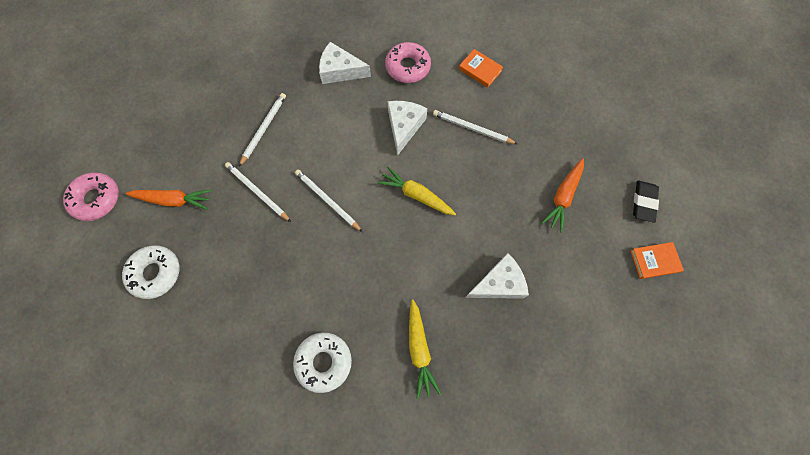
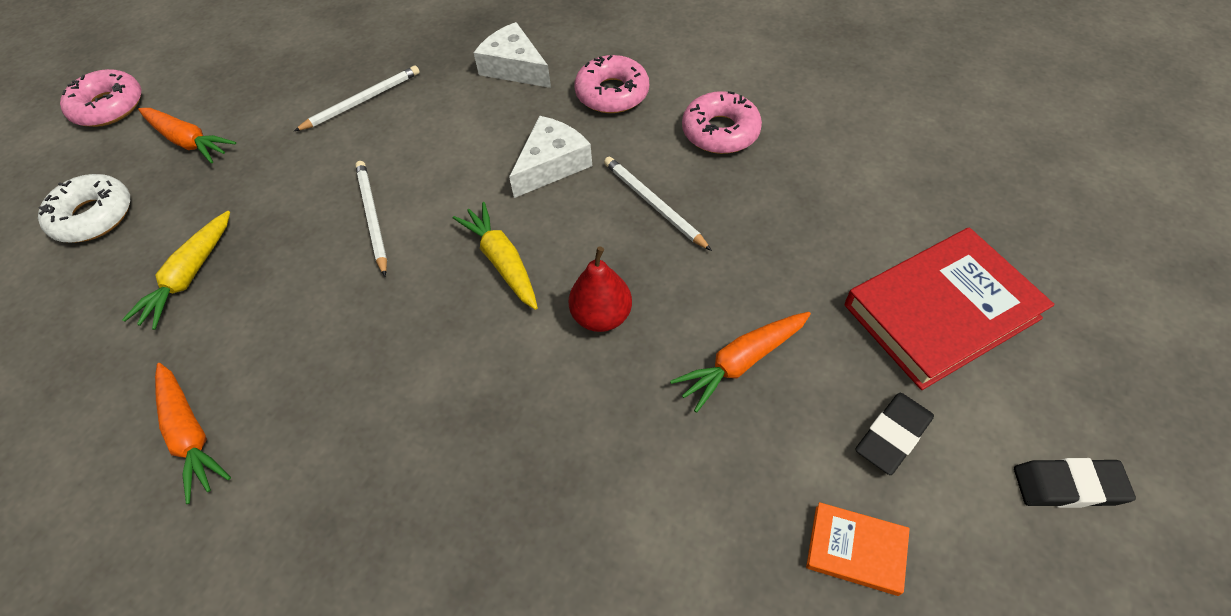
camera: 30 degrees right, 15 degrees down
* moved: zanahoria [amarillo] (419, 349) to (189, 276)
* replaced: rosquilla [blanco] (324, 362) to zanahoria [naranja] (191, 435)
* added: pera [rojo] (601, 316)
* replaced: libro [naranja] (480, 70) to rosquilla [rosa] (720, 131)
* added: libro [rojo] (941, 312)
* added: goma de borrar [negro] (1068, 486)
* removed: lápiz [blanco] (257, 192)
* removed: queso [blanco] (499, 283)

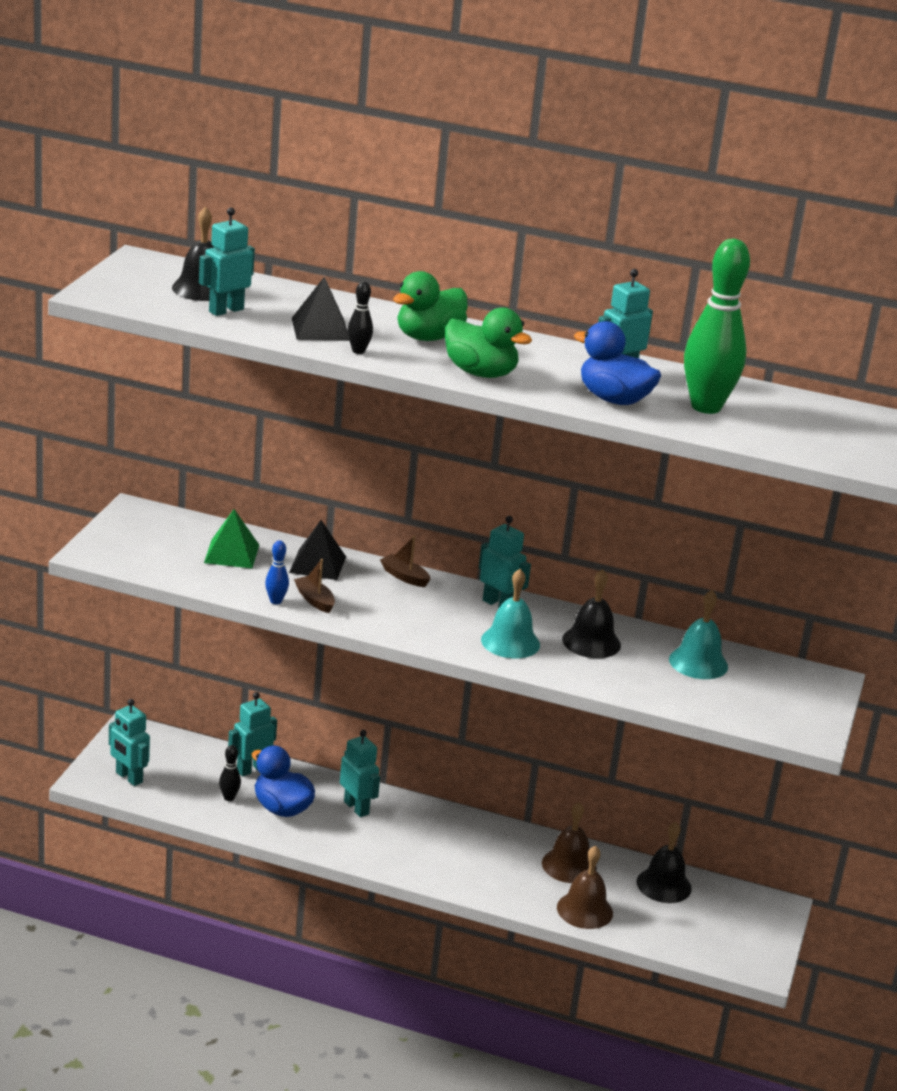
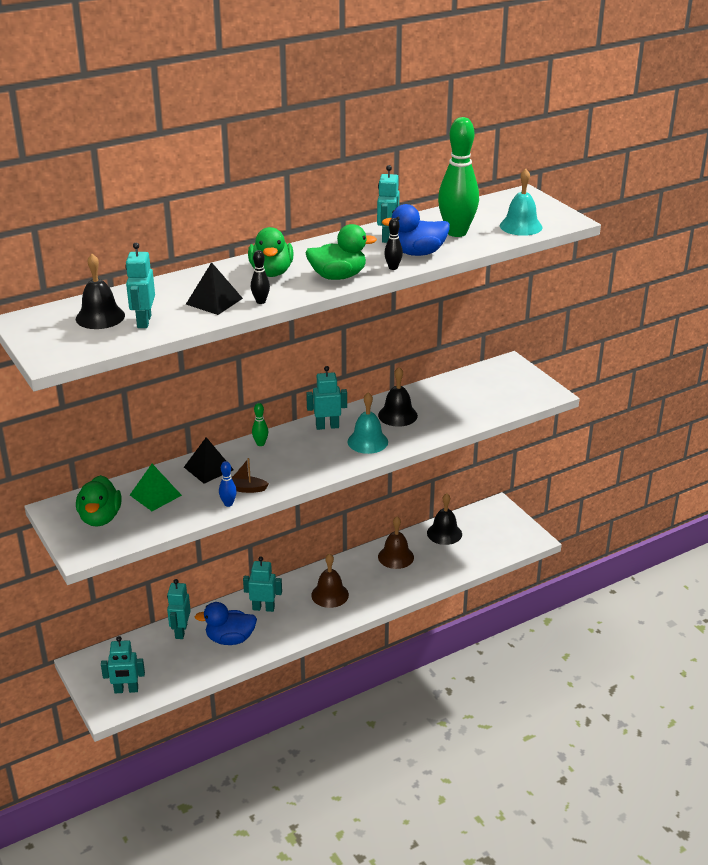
camera: 45 degrees left, 5 degrees up
* added: pato [verde] (100, 518)
* replaced: barco [marrón] (404, 577) to bolo [verde] (260, 444)
* moved: campana [marrón] (584, 910) to (330, 595)
* moved: bolo [negro] (229, 798) to (393, 268)
* moved: campana [turquesa] (698, 662) to (521, 226)

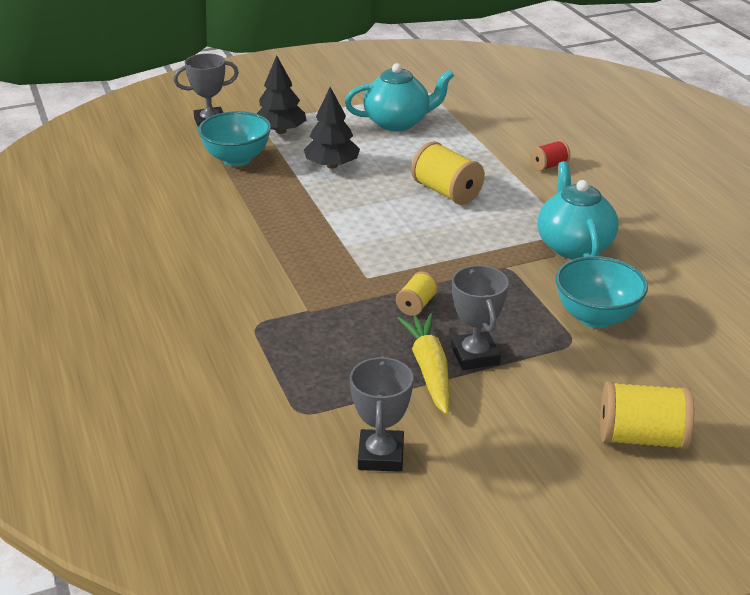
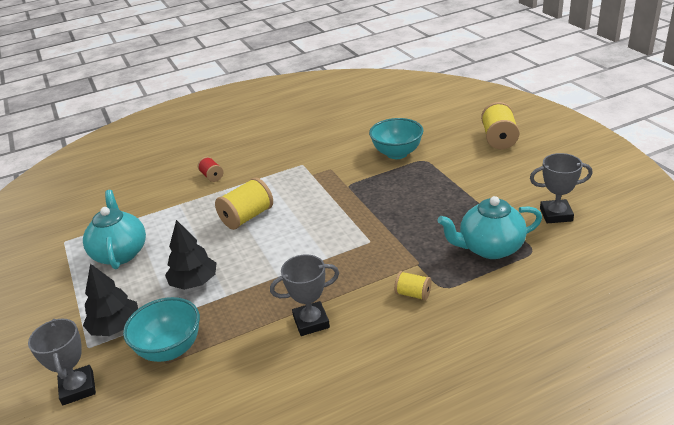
camera: 90 degrees left, 0 degrees up
* moved: trofeo [gris] (475, 355) to (311, 322)
* moved: carrete [amarillo] (416, 305) to (413, 294)
* moved: tetera [turquesa] (573, 246) to (489, 248)
* removed: zanahoria [amarillo] (429, 370)

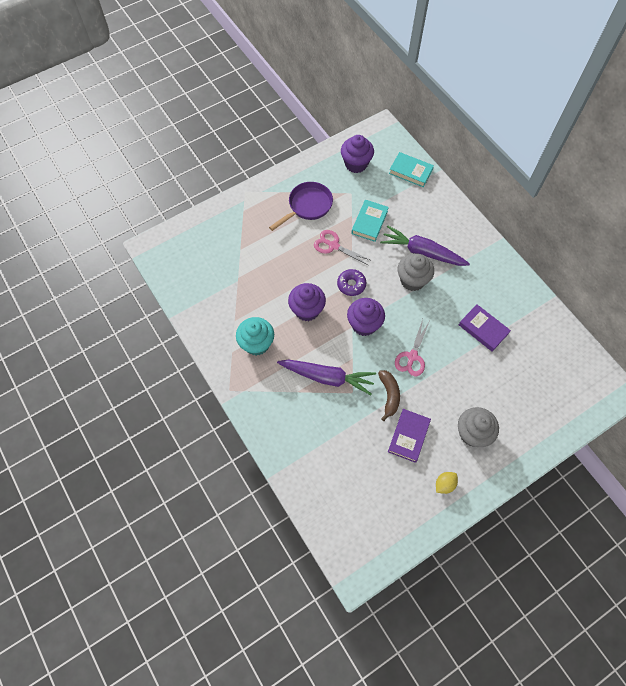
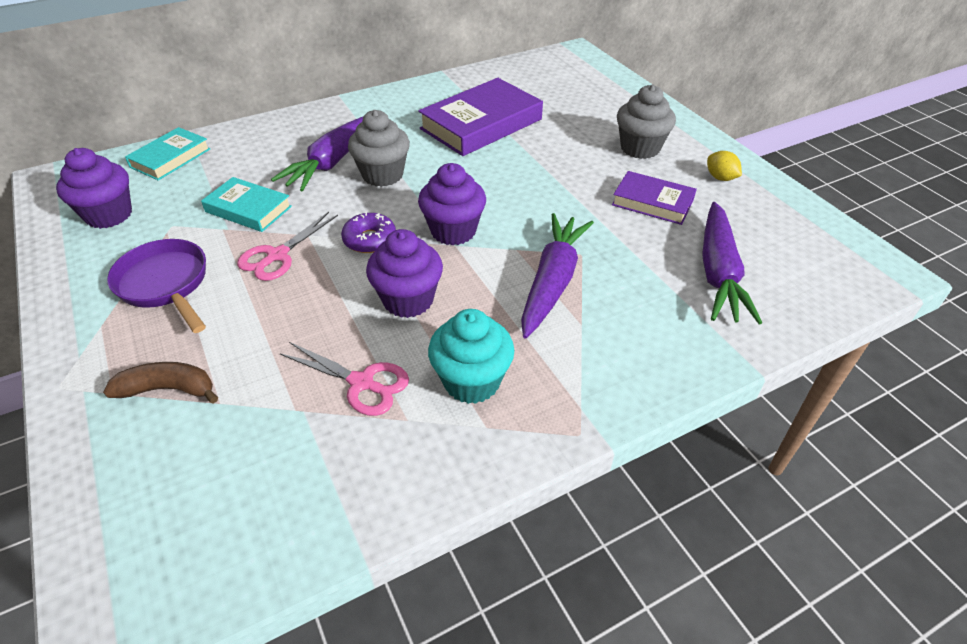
camera: 85 degrees left, 20 degrees down
* moved: plátano [marrón] (389, 395) to (168, 389)
* moved: tijeras [rosa] (412, 356) to (362, 383)
* resized: libro [morado] (483, 329) = (481, 124) x1.70
* added: zanahoria [morado] (718, 273)

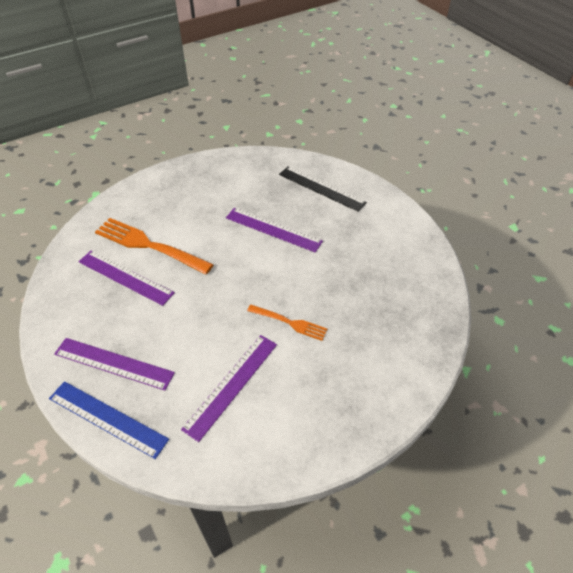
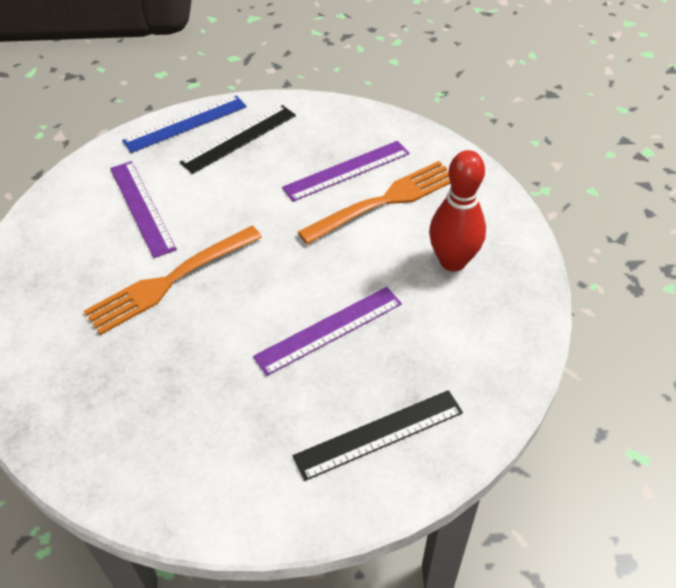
camera: 120 degrees right, 0 degrees up
* resized: tenedor [naranja] (289, 322) = (170, 281) x1.80
* recoloured: regla [morado] (114, 363) to regla [negro] (239, 138)
* added: bolo [rojo] (452, 261)

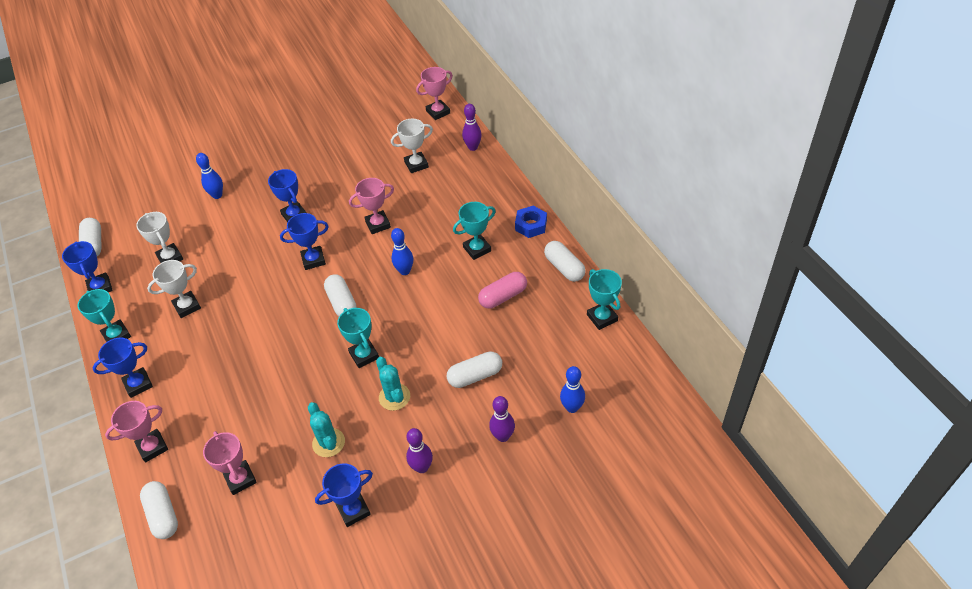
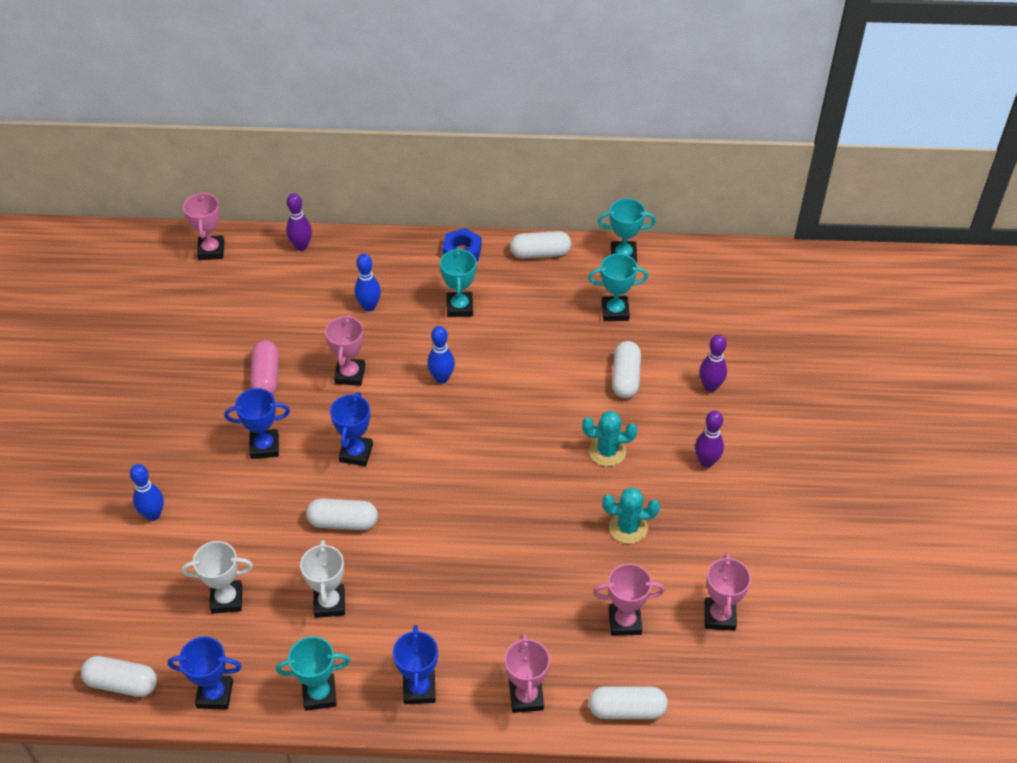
camera: 65 degrees left, 0 degrees up
* moved: cápsula [rosa] (503, 296) to (266, 377)
* moved: cápsula [blanco] (342, 303) to (343, 522)
* moved: bolo [azul] (572, 407) to (369, 306)
* moved: trofeo [turquesa] (364, 355) to (615, 311)
* added: trofeo [rosa] (719, 616)
* removed: trofeo [azul] (353, 510)
* removed: trofeo [blanco] (416, 164)

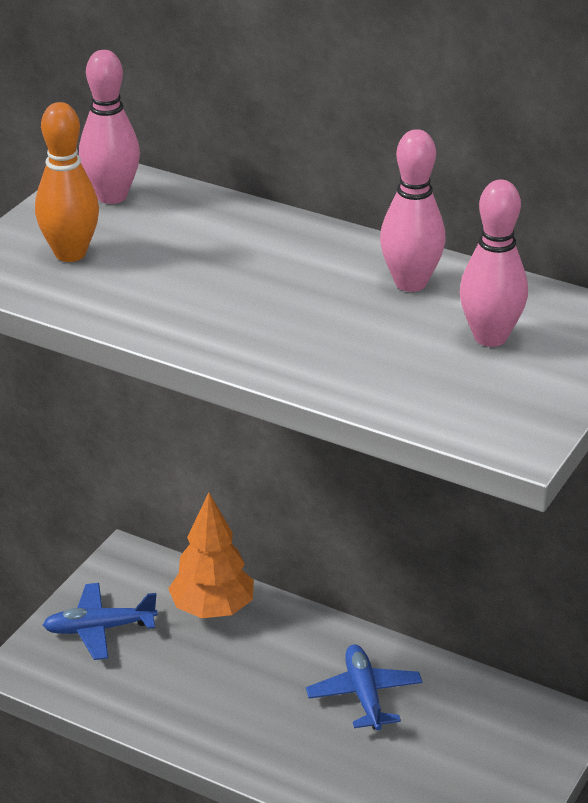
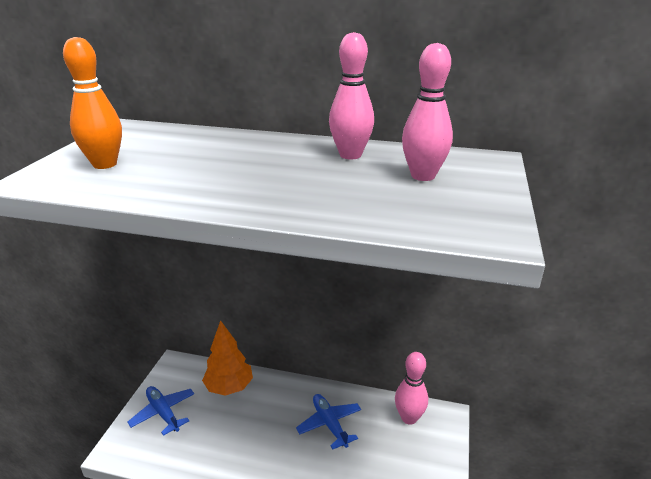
camera: 15 degrees left, 5 degrees down
* turned: avión [azul] (99, 629) = (163, 413) 75 degrees clockwise
* moved: bolo [rosa] (112, 196) to (409, 418)

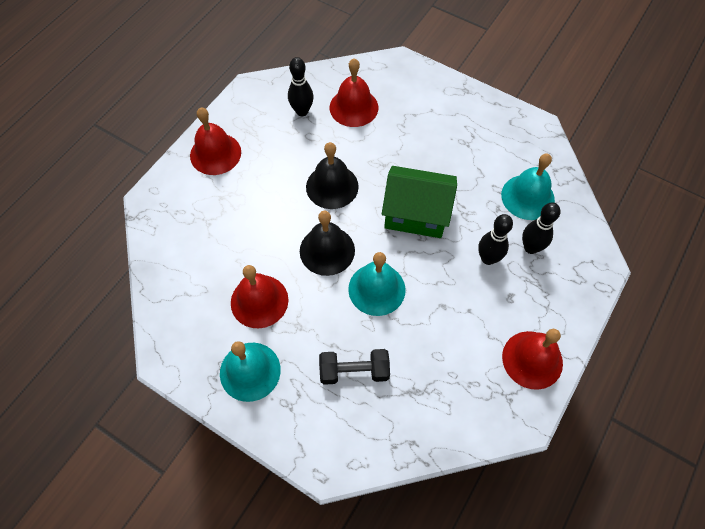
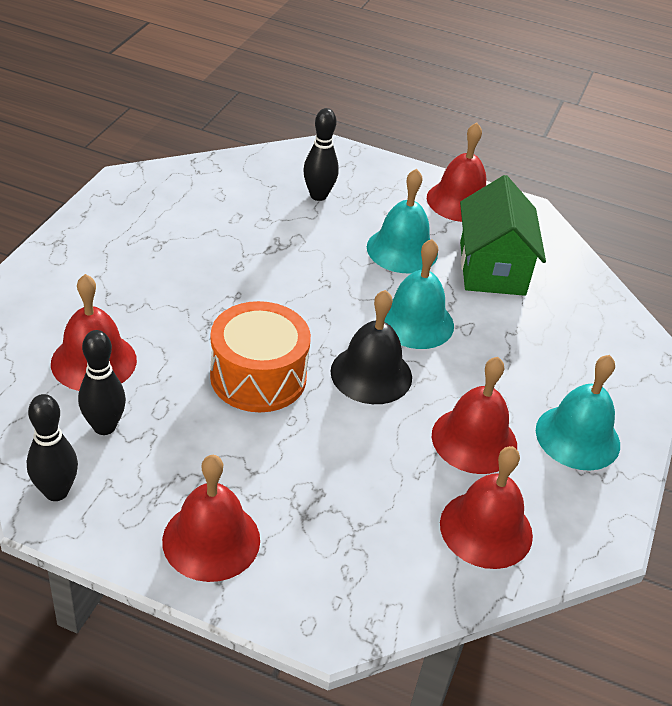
camera: 105 degrees left, 20 degrees down
* moved: bolo [negro] (488, 258) to (56, 492)
* replaced: campana [negro] (332, 186) to tambor [naranja] (258, 376)
* moved: campana [turquesa] (527, 197) to (402, 250)
* added: campana [rojo] (486, 529)
* moved: casa [verde] (416, 214) to (492, 268)
* removed: mancuerna [negro] (354, 371)

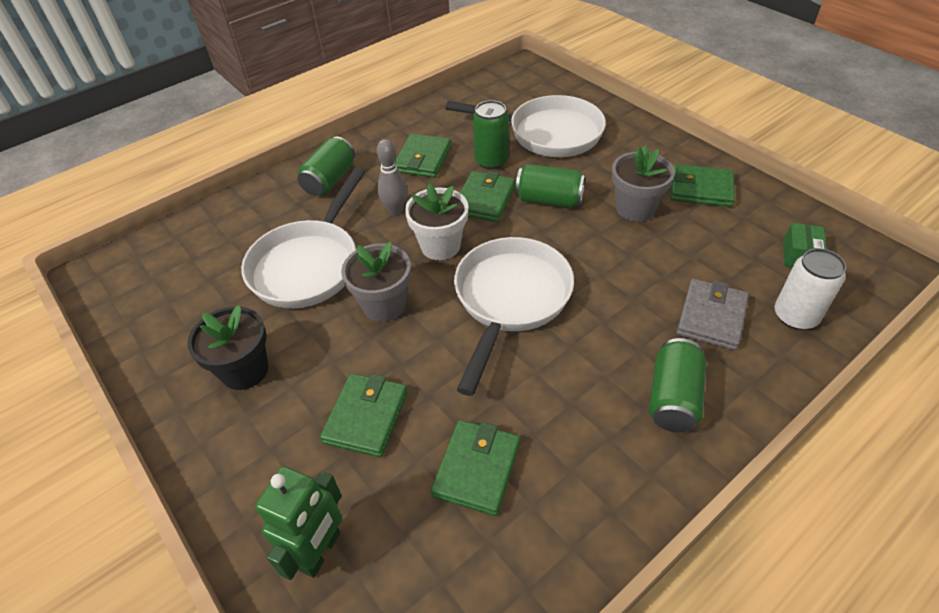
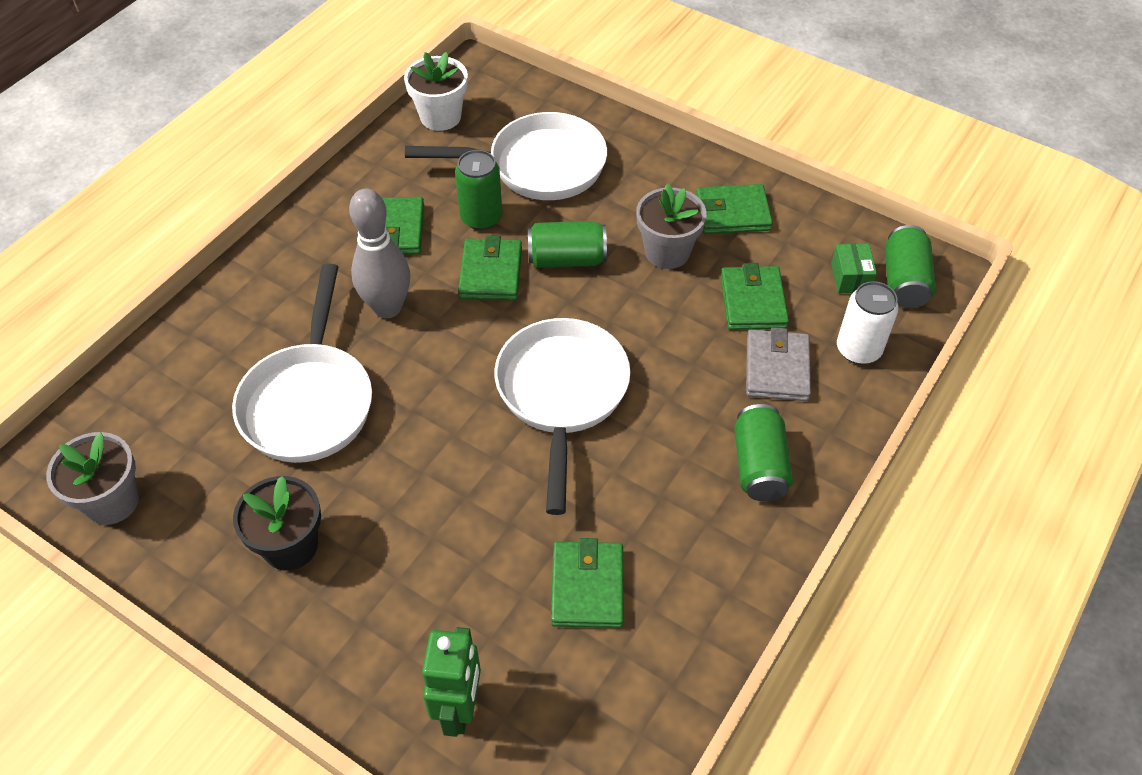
camera: 20 degrees left, 5 degrees up
* moved: maceta [gris] (384, 305) to (112, 501)
* resized: bolo [gris] (396, 210) = (387, 307) x1.56
* moved: maceta [blanco] (440, 246) to (440, 117)
* moved: cartera [verde] (366, 417) to (753, 301)
* moved: lata [verde] (330, 180) to (904, 281)

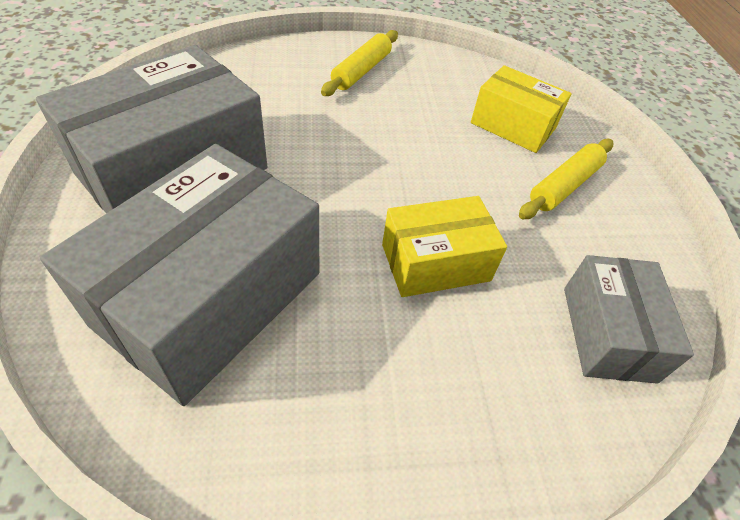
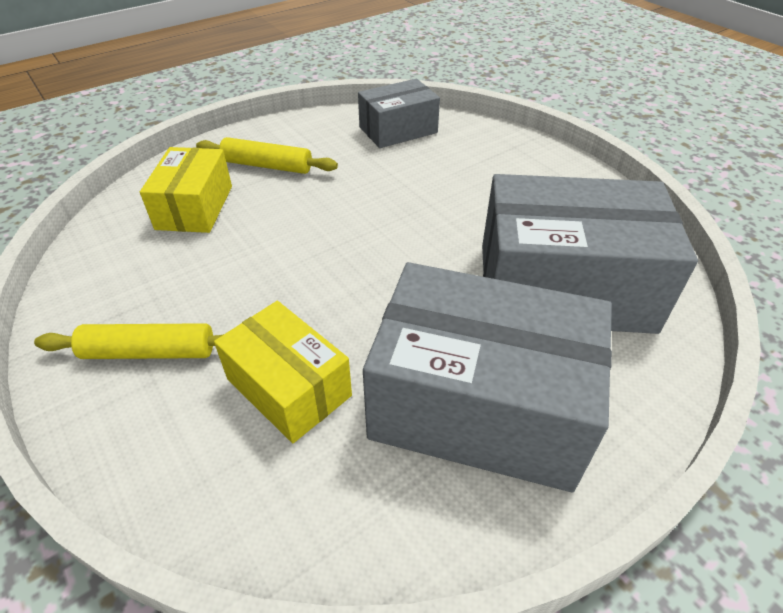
camera: 115 degrees left, 5 degrees down
* moved: caja [amarillo] (435, 262) to (289, 387)

